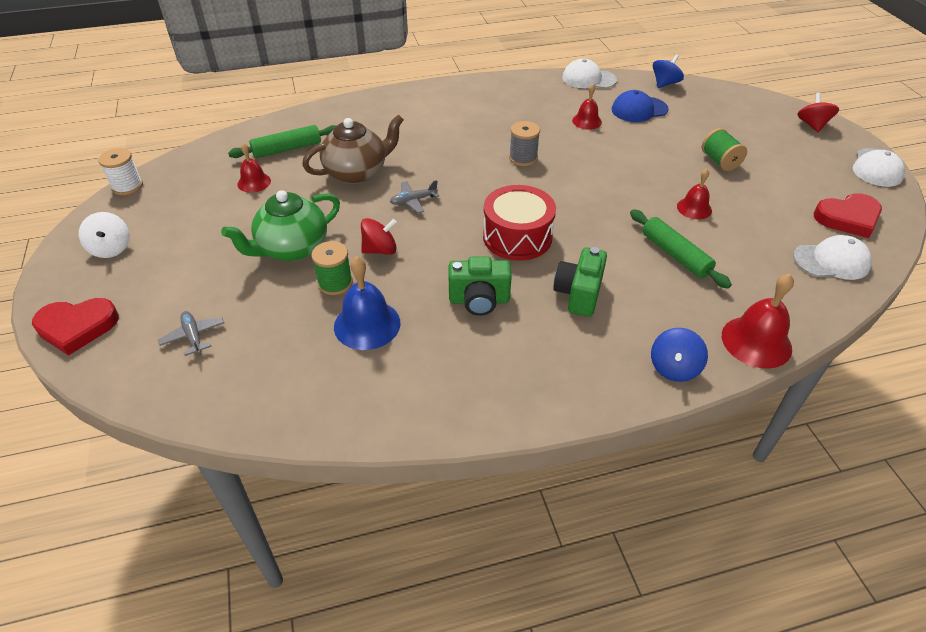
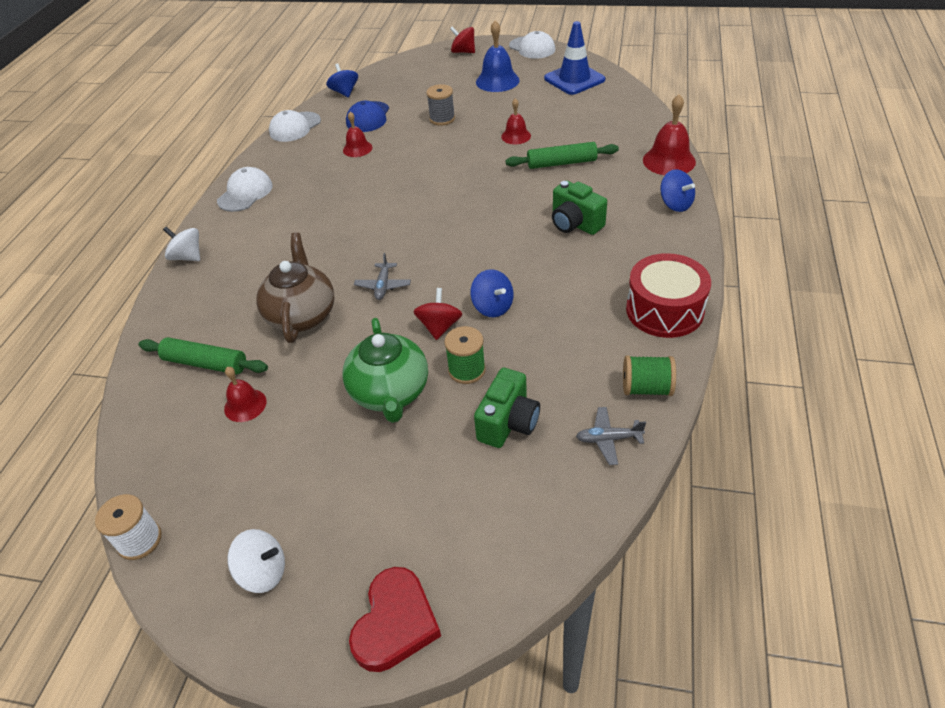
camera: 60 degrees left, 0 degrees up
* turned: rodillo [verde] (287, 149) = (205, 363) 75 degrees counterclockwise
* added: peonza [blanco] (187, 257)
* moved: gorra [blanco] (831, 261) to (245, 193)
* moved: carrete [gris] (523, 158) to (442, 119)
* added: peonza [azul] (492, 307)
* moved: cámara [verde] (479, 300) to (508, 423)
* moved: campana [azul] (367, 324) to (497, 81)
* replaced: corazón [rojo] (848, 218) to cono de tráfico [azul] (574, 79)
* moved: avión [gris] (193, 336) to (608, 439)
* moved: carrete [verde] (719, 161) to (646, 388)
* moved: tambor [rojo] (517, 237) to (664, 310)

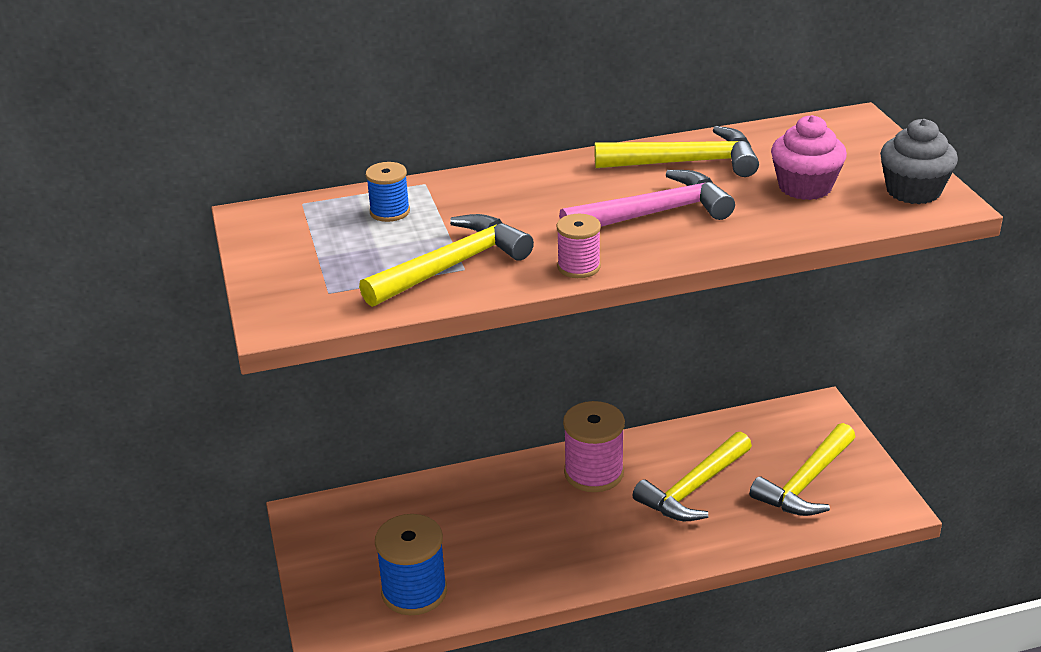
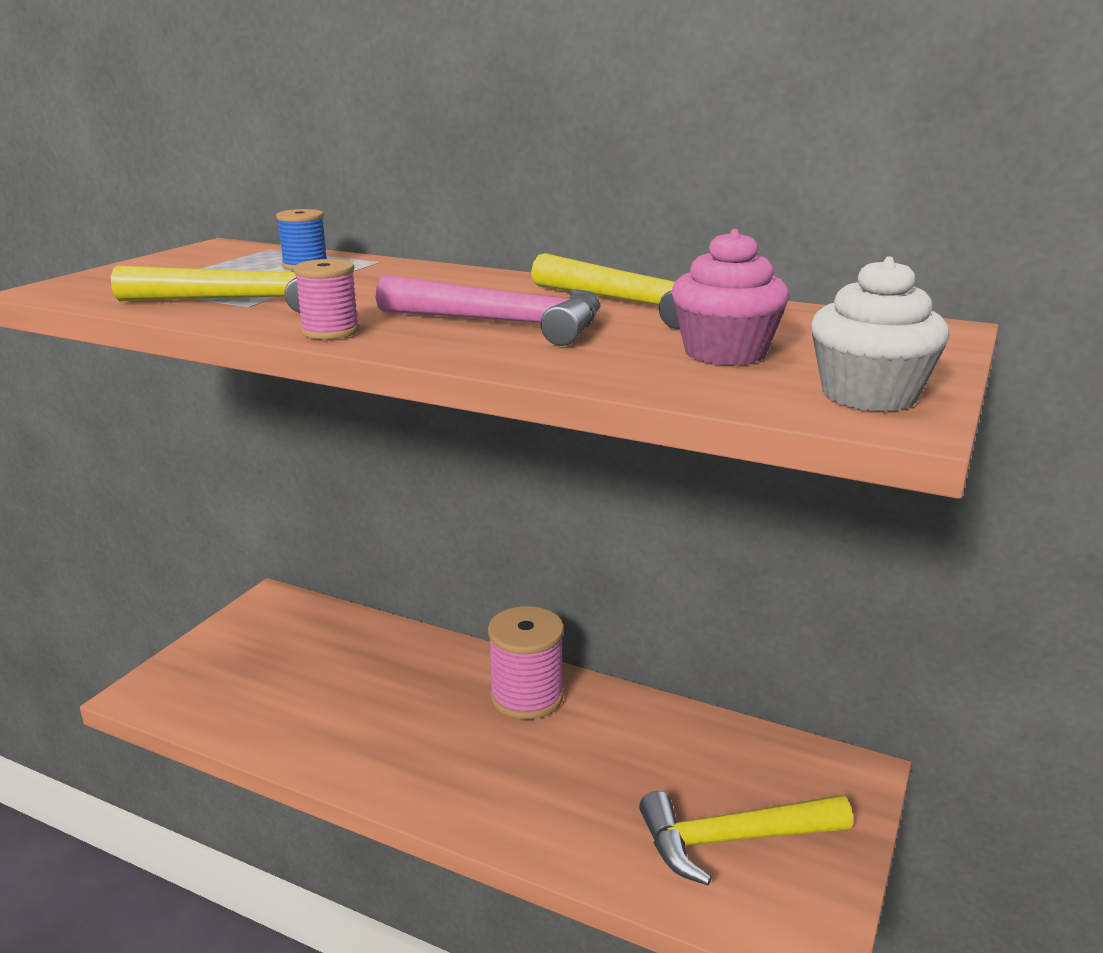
camera: 40 degrees right, 10 degrees down
* recoloured: magdalena [gris] (913, 191) to magdalena [blanco] (869, 395)
* removed: carrete [azul] (414, 591)
* removed: martillo [amarillo] (693, 488)

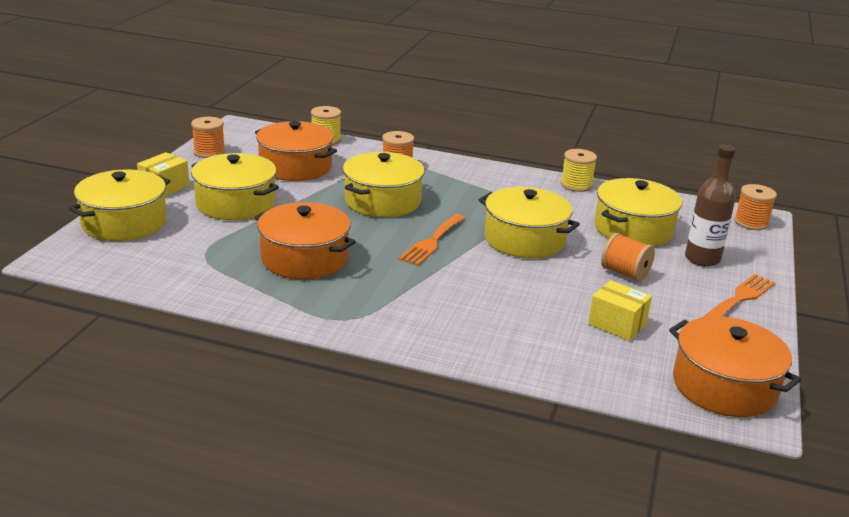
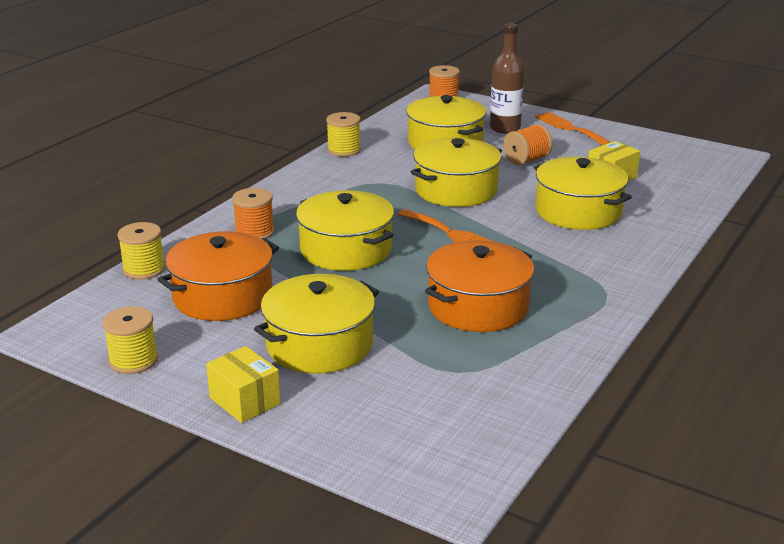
camera: 75 degrees left, 0 degrees up
* recoloured: carrete [naranja] (209, 152) to carrete [amarillo] (133, 360)
* moved: olla [amarillo] (124, 223) to (578, 211)
* removed: olla [naranja] (724, 386)

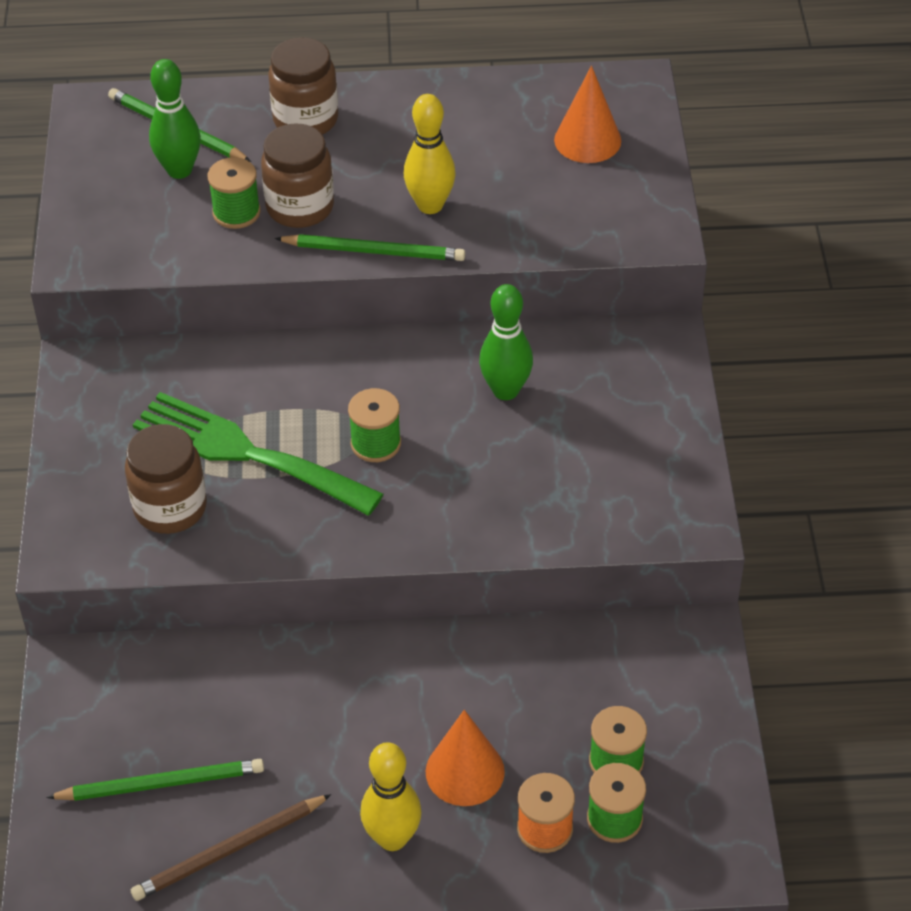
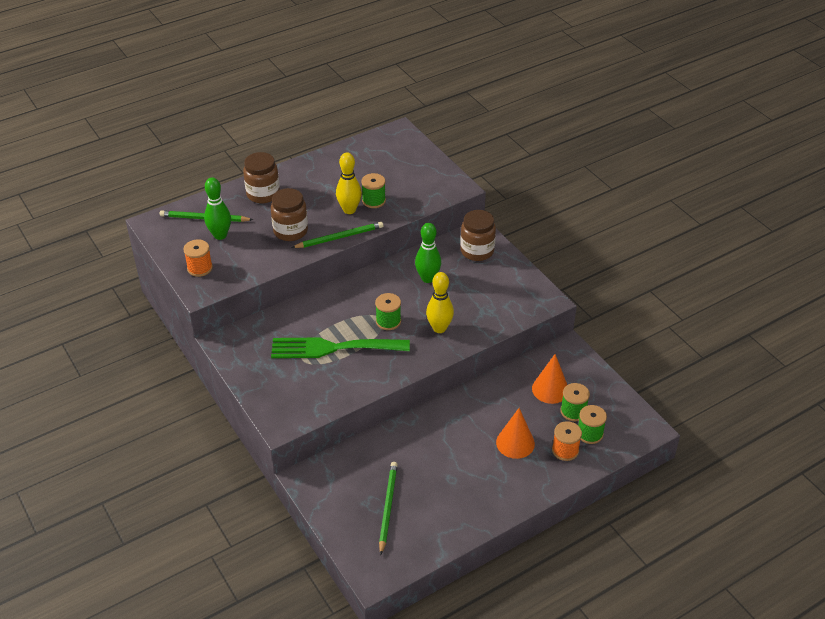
camera: 30 degrees left, 5 degrees down
* added: carrete [naranja] (200, 268)
* moved: carrete [verde] (236, 212) to (374, 201)
* turned: lápiz [verde] (161, 783) = (388, 507) 45 degrees counterclockwise
* moved: bolo [amarillo] (392, 838) to (439, 328)
* moved: tarro [marrón] (170, 508) to (477, 251)
* moved: cono [naranja] (587, 140) to (550, 389)
* removed: lápiz [marrón] (229, 850)

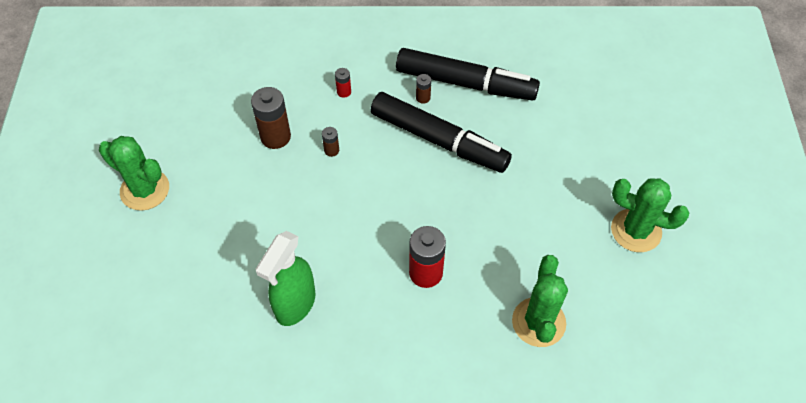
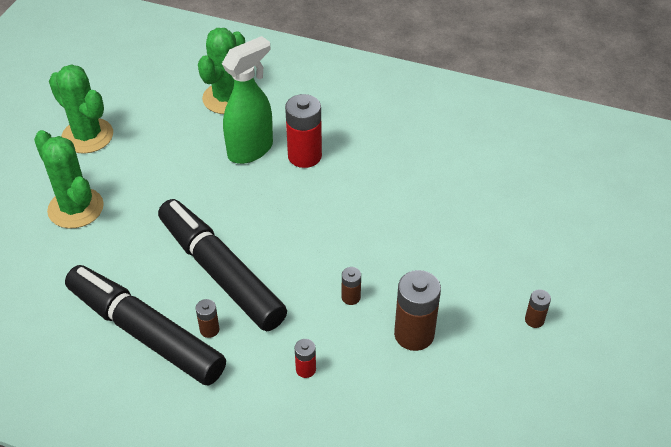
camera: 160 degrees left, 10 degrees down
* moved: cactus [verde] (145, 190) to (76, 208)
* moved: pulverizador [verde] (295, 305) to (251, 150)
* added: pila [marrón] (534, 320)

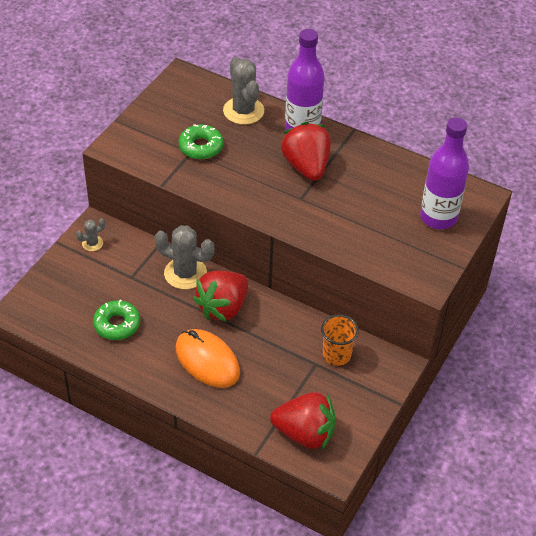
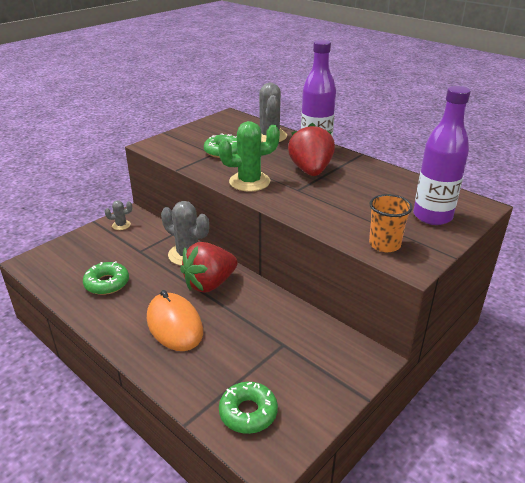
camera: 15 degrees right, 15 degrees down
* added: cactus [verde] (249, 182)
* replaced: fresa [rojo] (304, 433) to rosquilla [verde] (248, 412)
* moved: vaso [naranja] (336, 355) to (384, 244)

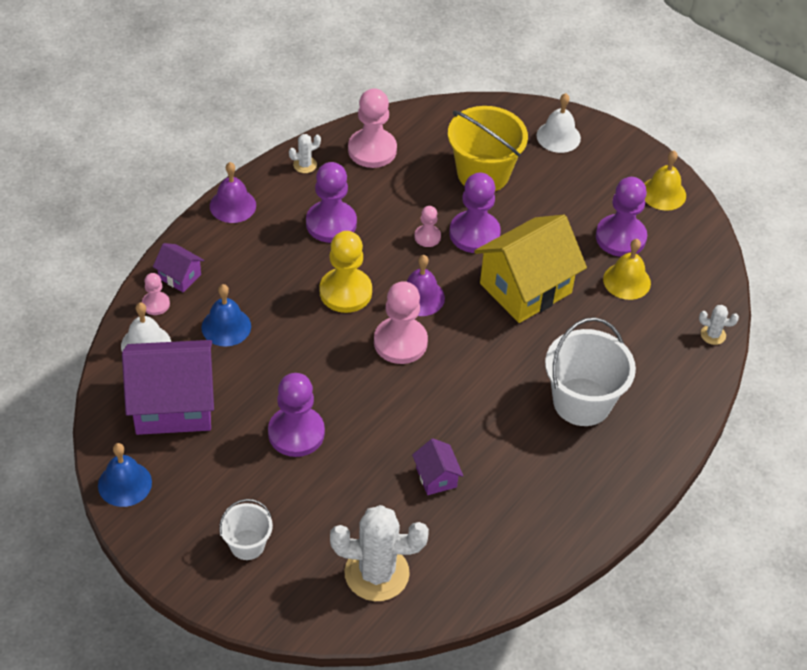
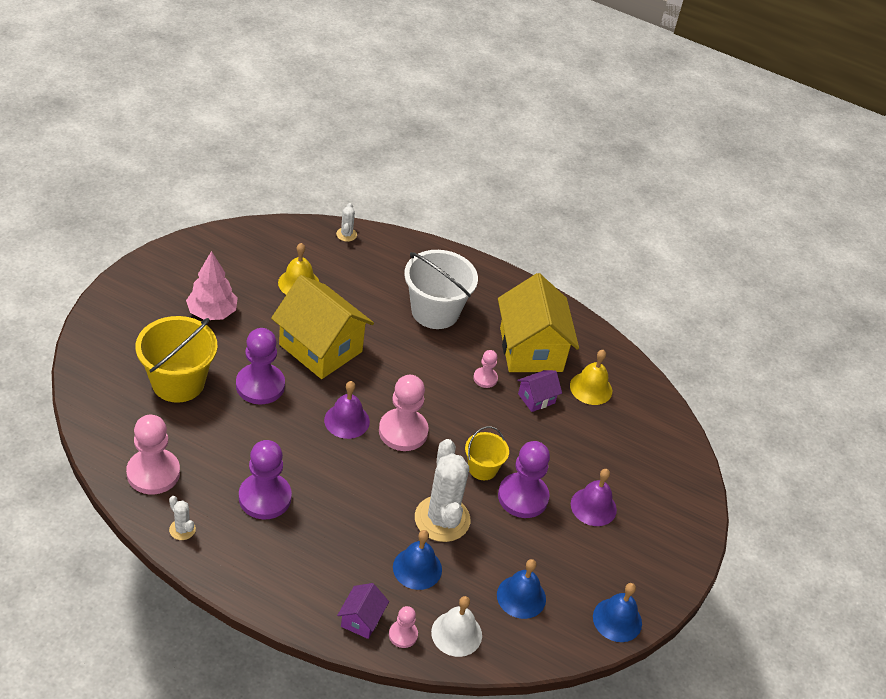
camera: 105 degrees left, 5 degrees down
* added: árbol [rosa] (212, 313)
* moved: cactus [blanco] (376, 573) to (442, 519)
* added: balde [amarillo] (482, 468)
* moved: peón [rosa] (427, 237) to (485, 378)
* replaced: casa [morado] (173, 405) to campana [azul] (521, 596)
* added: casa [amarillo] (531, 349)
* moved: campana [amarillo] (663, 193) to (591, 388)
* moved: campana [morado] (233, 205) to (593, 506)
* removed: balde [blanco] (247, 545)
* removed: peón [amarillo] (345, 292)
* removed: campana [blanco] (558, 136)
* removed: peón [morado] (620, 237)

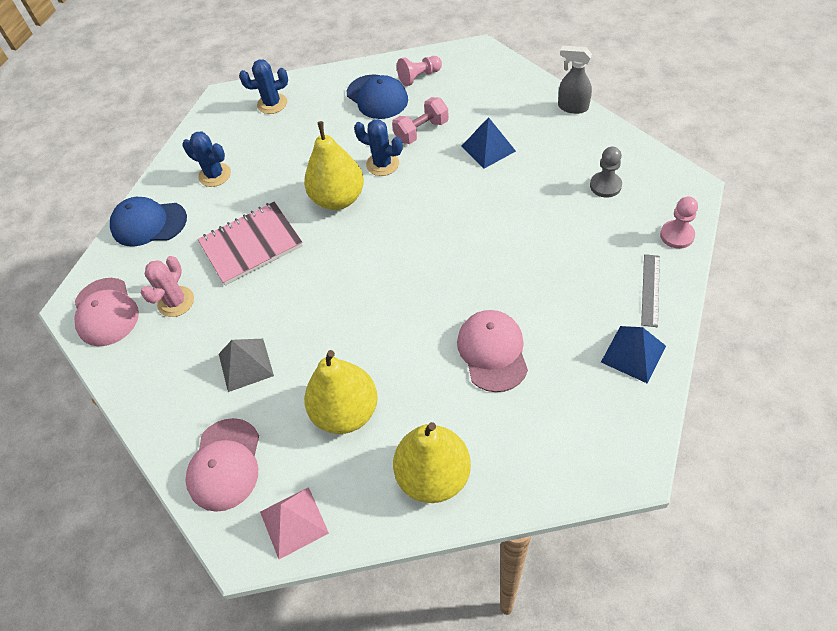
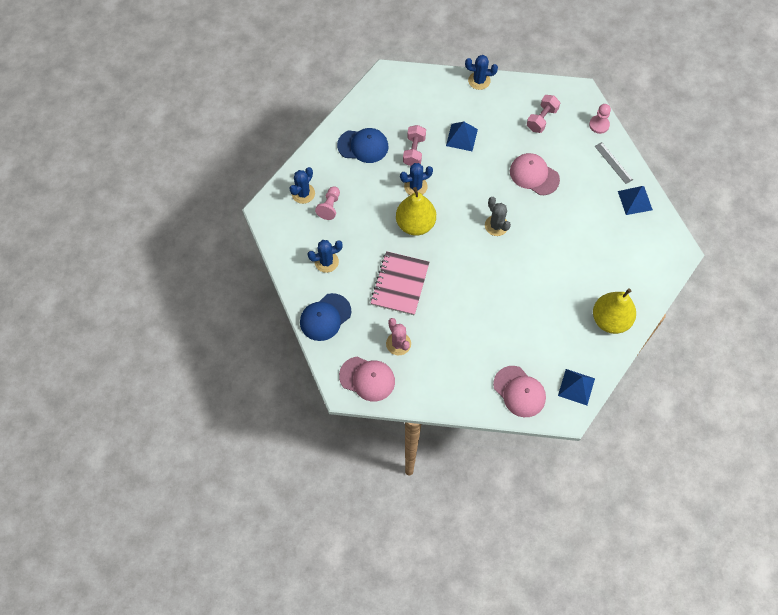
camera: 50 degrees left, 10 degrees up
* moved: peón [rosa] (419, 77) to (329, 207)
* replaced: pulverizador [gris] (572, 107) to cactus [azul] (479, 81)
* added: cactus [gris] (496, 225)
* moved: gorra [rosa] (492, 351) to (534, 175)
* replaced: peón [gris] (605, 186) to mancuerna [rosa] (541, 119)
* recoloured: pirámide [rosa] (293, 522) to pirámide [azul] (576, 387)
* removed: pirámide [gris] (246, 364)
* removed: pera [amarillo] (346, 412)

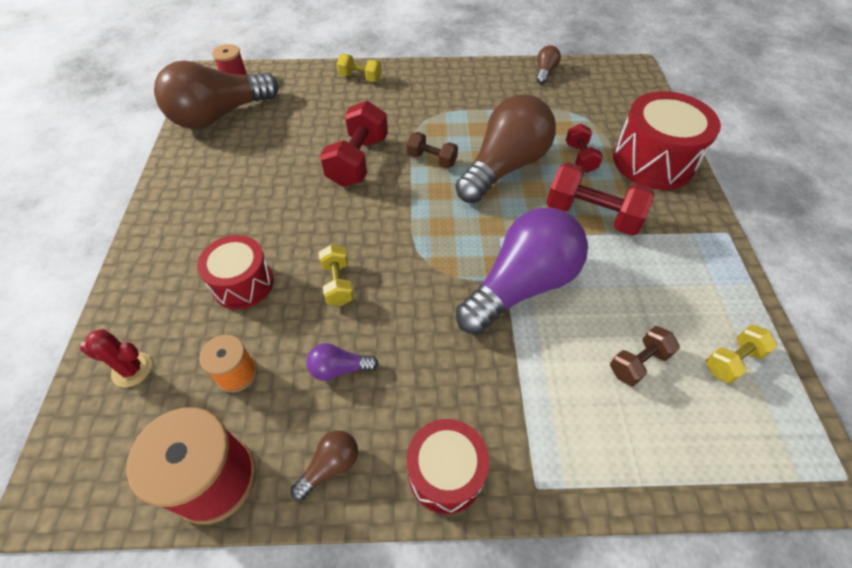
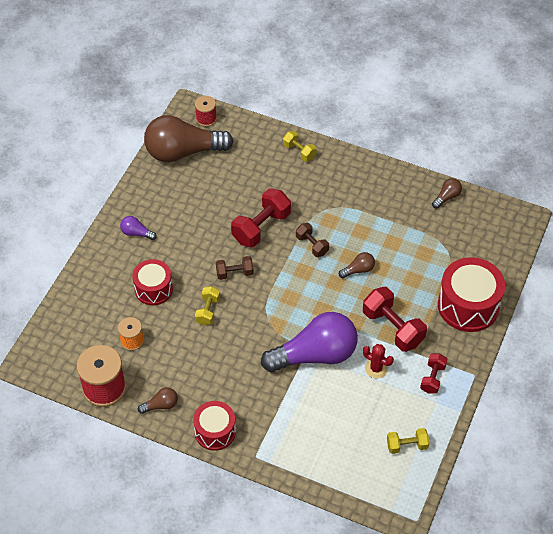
camera: 25 degrees right, 0 degrees up
* moved: bombilla [morado] (339, 369) to (136, 233)
* moved: mancuerna [marrón] (638, 363) to (234, 273)
* resized: bombilla [marrón] (504, 167) = (358, 270) x0.41
* moved: cactus [rojo] (132, 369) to (376, 368)
* moved: mancuerna [rojo] (580, 158) to (432, 378)

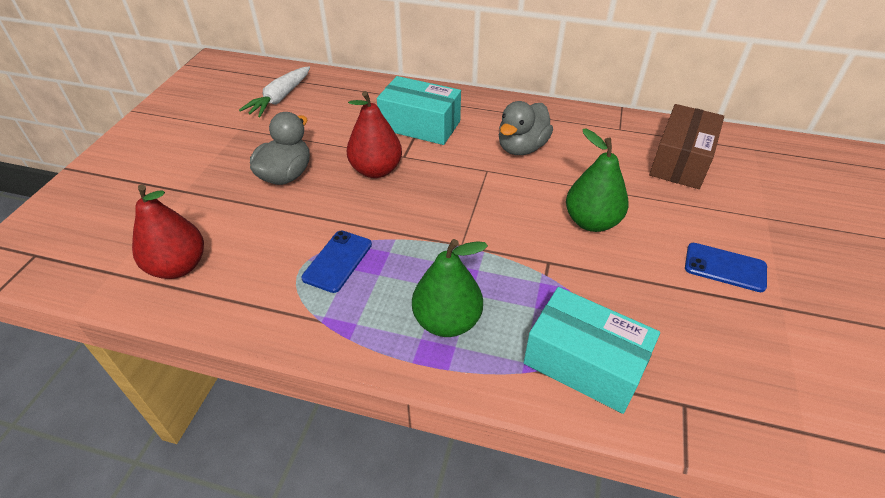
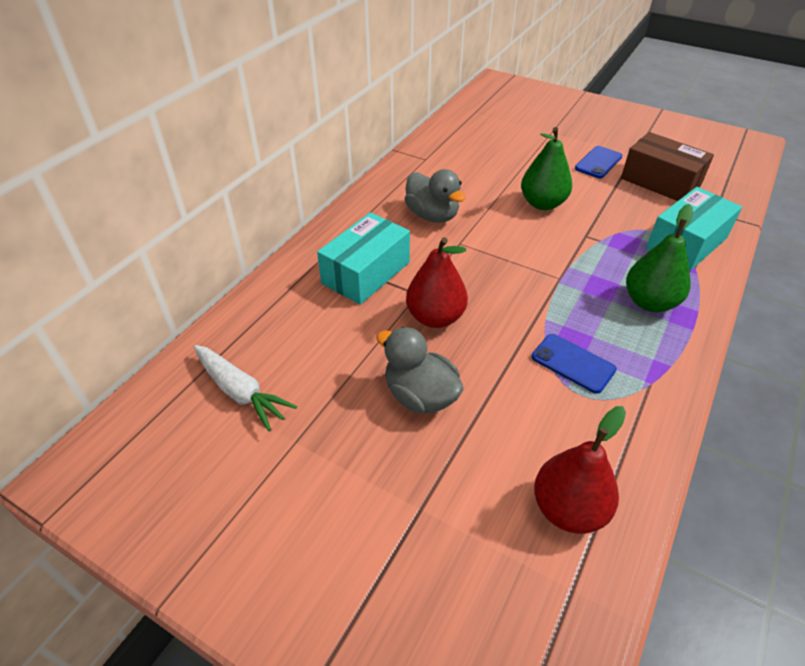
camera: 75 degrees left, 0 degrees up
* moved: caja [marrón] (680, 161) to (660, 182)

